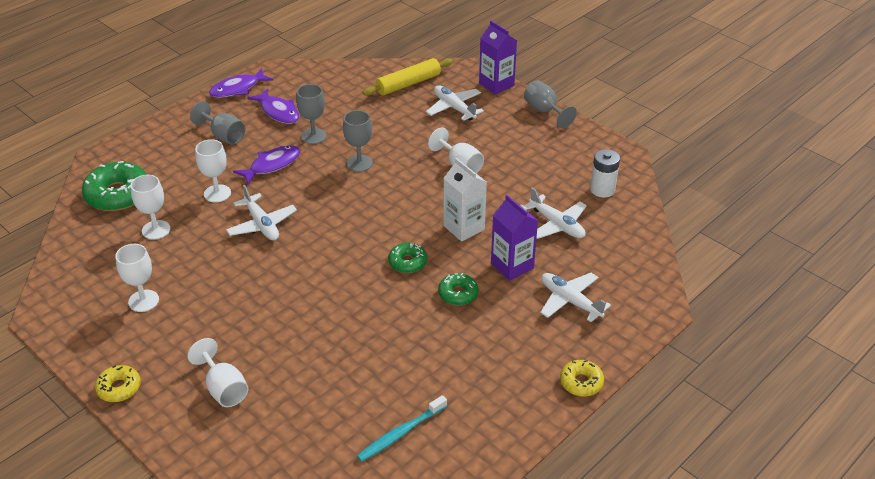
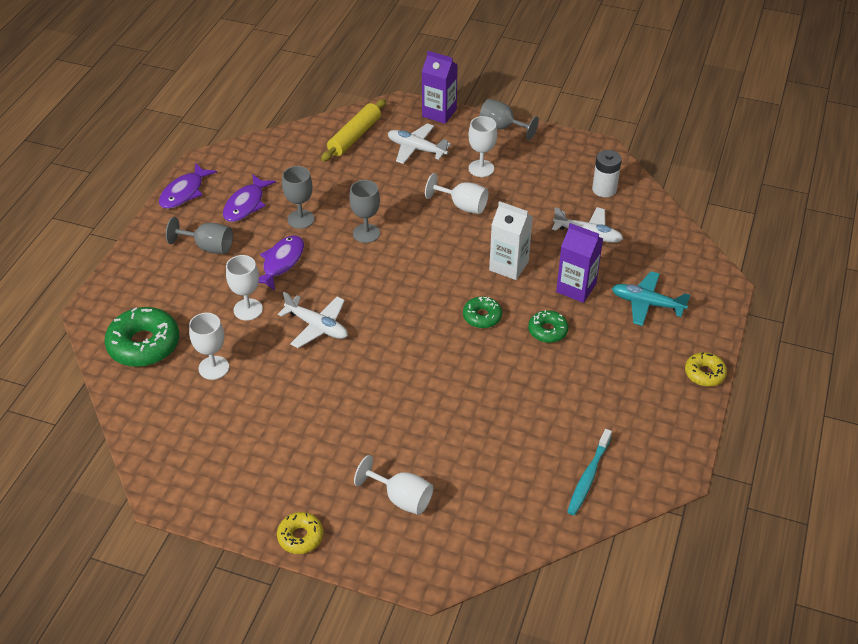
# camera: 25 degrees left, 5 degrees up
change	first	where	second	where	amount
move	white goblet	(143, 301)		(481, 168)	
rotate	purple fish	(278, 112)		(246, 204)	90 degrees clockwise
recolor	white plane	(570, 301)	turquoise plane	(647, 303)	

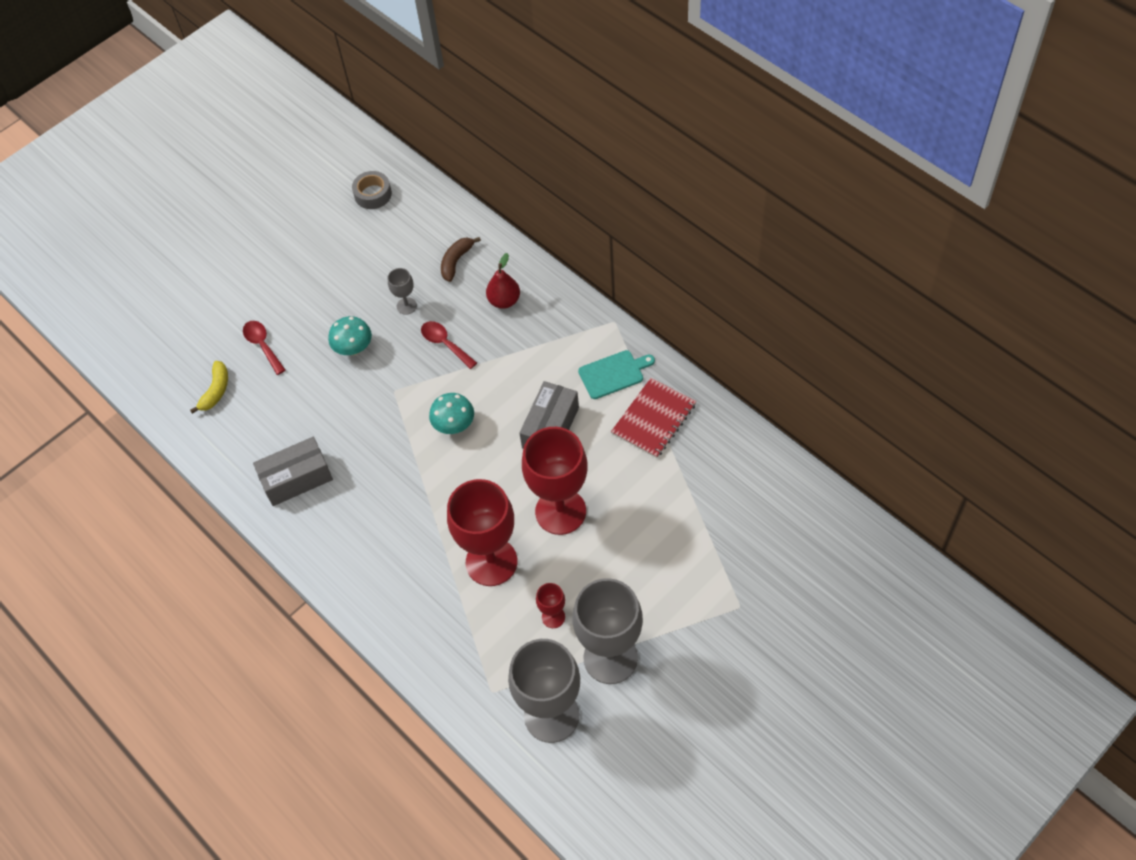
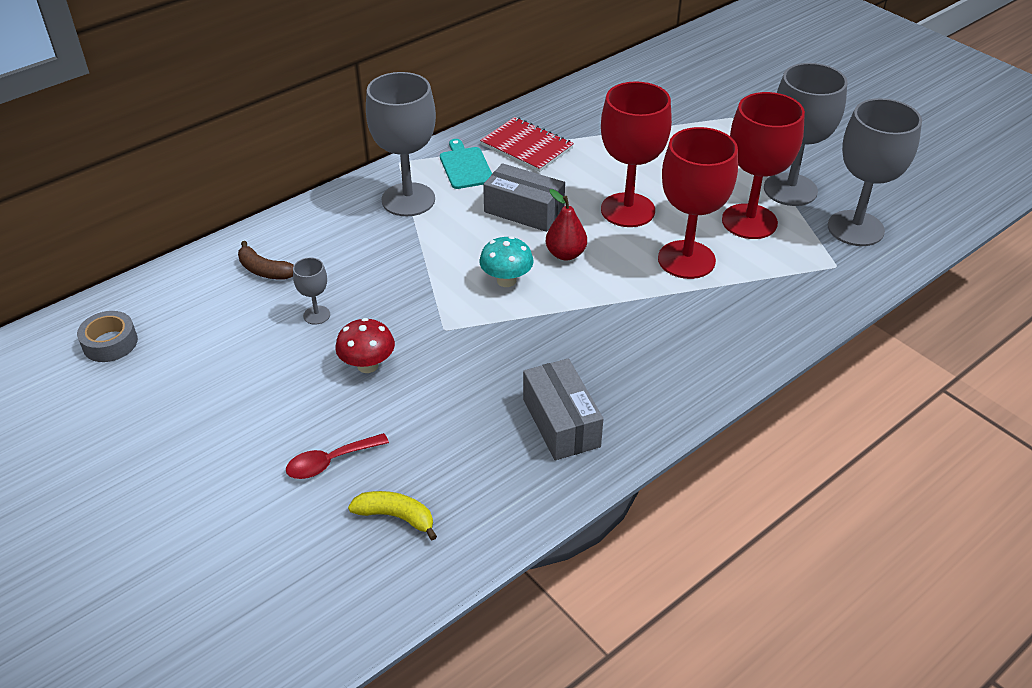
# camera: 90 degrees left, 15 degrees down
change	first	where	second	where	amount
recolor	turquoise mushroom	(354, 348)	red mushroom	(367, 365)	
delete	red spoon	(445, 343)			
move	red pear	(504, 301)		(565, 254)	
resize	red goblet	(553, 617)		(749, 221)	x2.27
insert			grey goblet	(408, 200)	

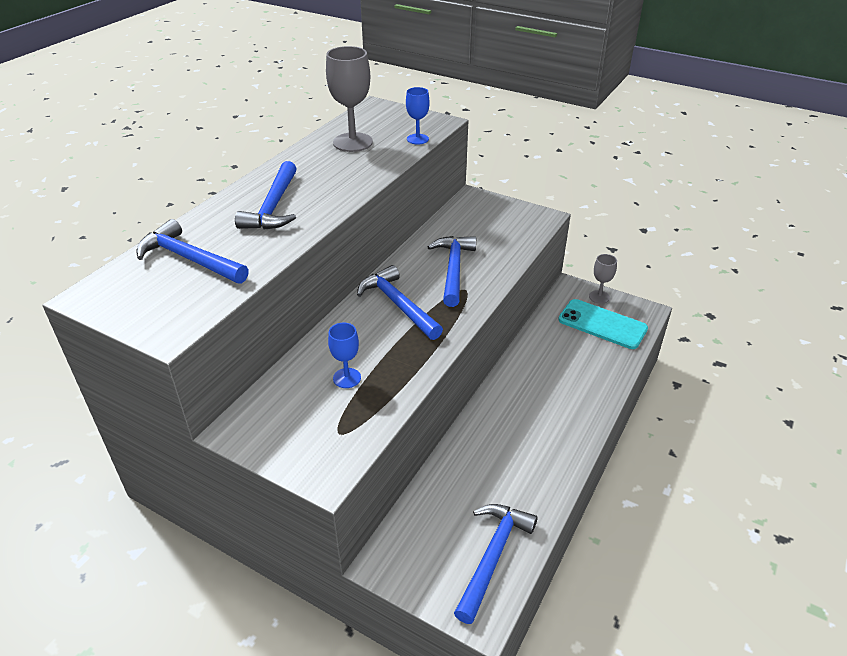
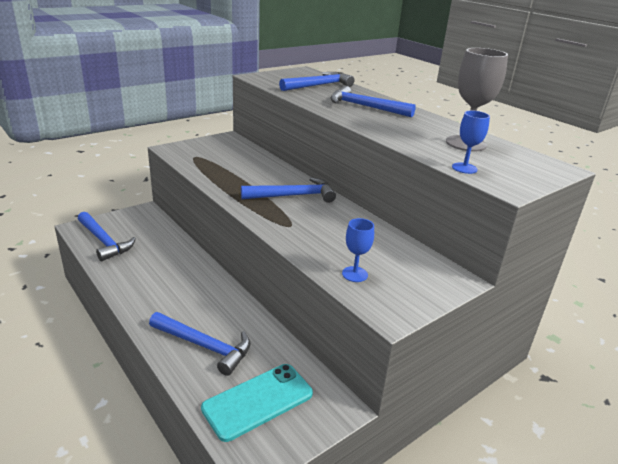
# camera: 110 degrees right, 10 degrees down
change	first	where	second	where	amount
move	blue goblet	(347, 378)		(354, 274)	
move	blue hammer	(453, 269)		(204, 346)	
delete	grey goblet	(599, 297)			

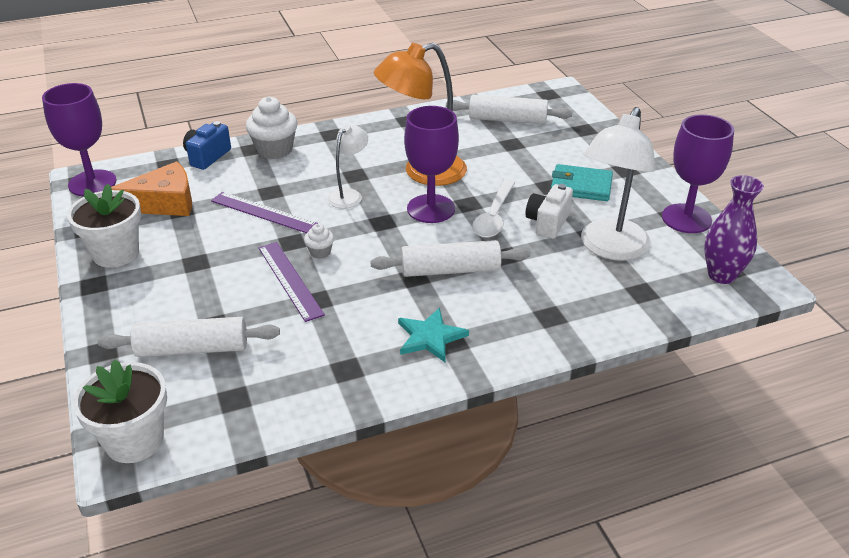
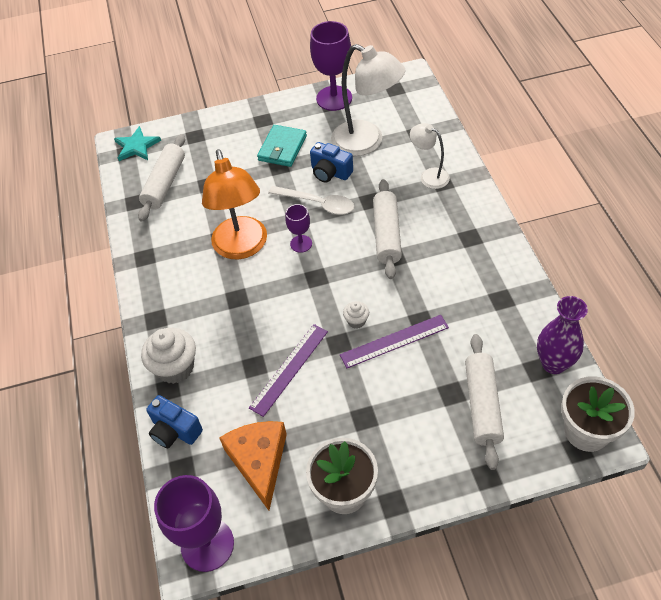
# camera: 80 degrees left, 15 degrees up
change	first	where	second	where	amount
move	white lamp	(349, 195)		(429, 176)	
move	turquoise star	(430, 337)		(136, 146)	
resize	purple goblet	(431, 209)		(301, 244)	x0.53
recolor	white camera	(548, 223)	blue camera	(330, 172)	
move	purple vase	(721, 275)		(553, 363)	

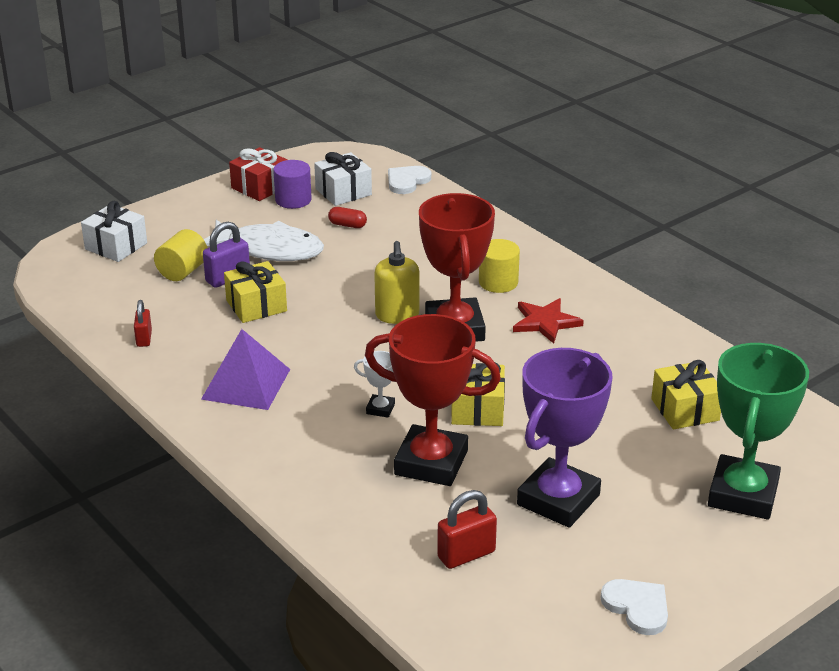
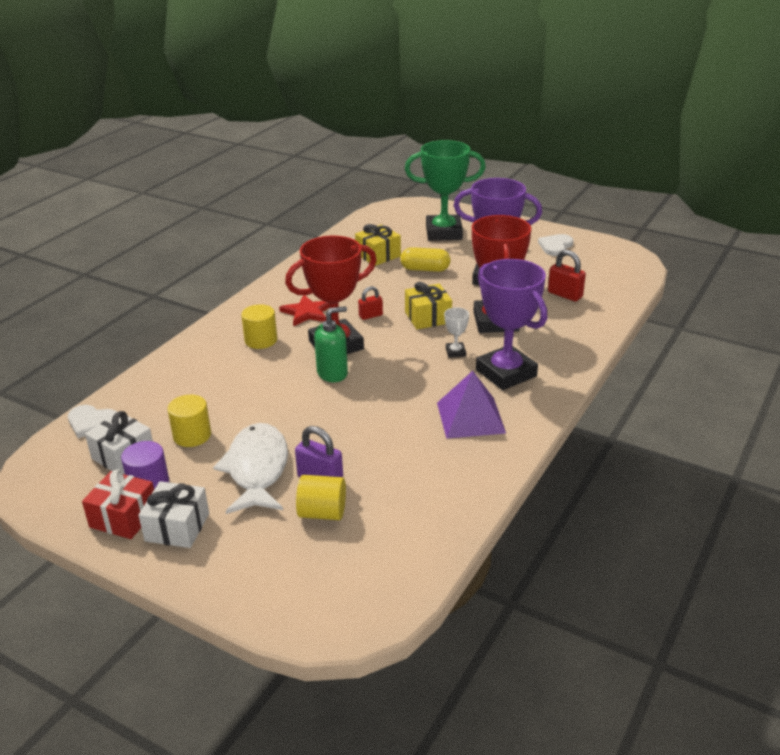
# camera: 110 degrees left, 0 degrees up
change	first	where	second	where	amount
move	white gift	(116, 246)		(177, 527)	
move	red padlock	(144, 338)		(370, 316)	
delete	yellow gift	(256, 306)			
replace	red capsule	(347, 225)	yellow cylinder	(192, 435)	
recolor	yellow soap dispenser	(397, 315)	green soap dispenser	(332, 373)	
insert			yellow capsule	(425, 269)	
insert			purple trophy	(506, 373)	

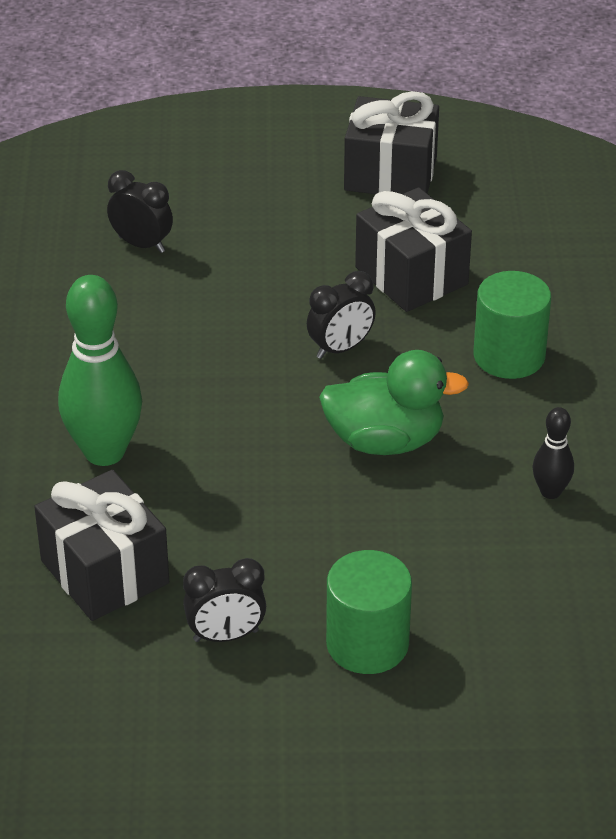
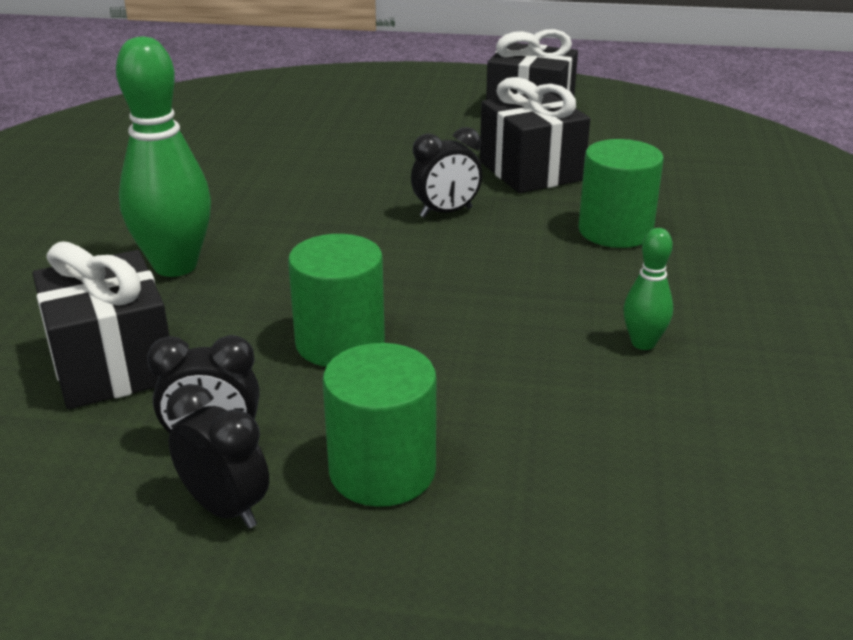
# camera: 10 degrees right, 10 degrees down
change	first	where	second	where	amount
move	black clock	(142, 244)		(225, 508)	
delete	green duck	(385, 441)			
recolor	black bowling pin	(550, 492)	green bowling pin	(643, 343)	
insert			green cylinder	(340, 343)	

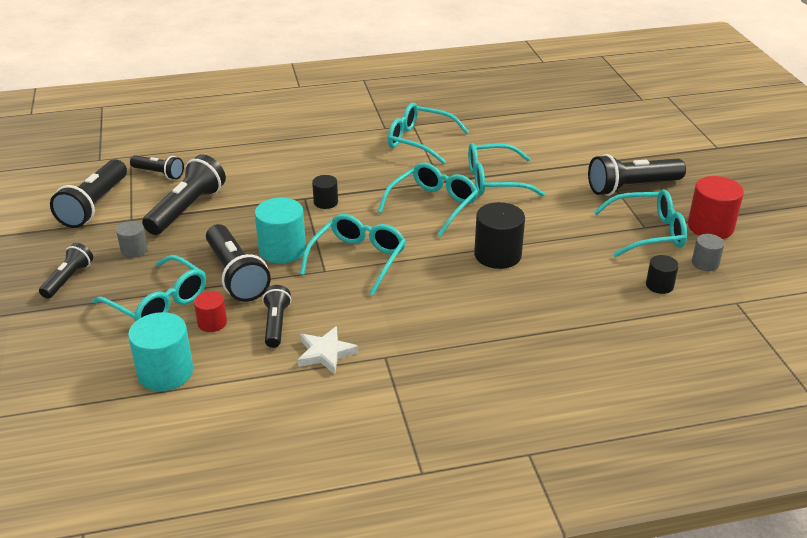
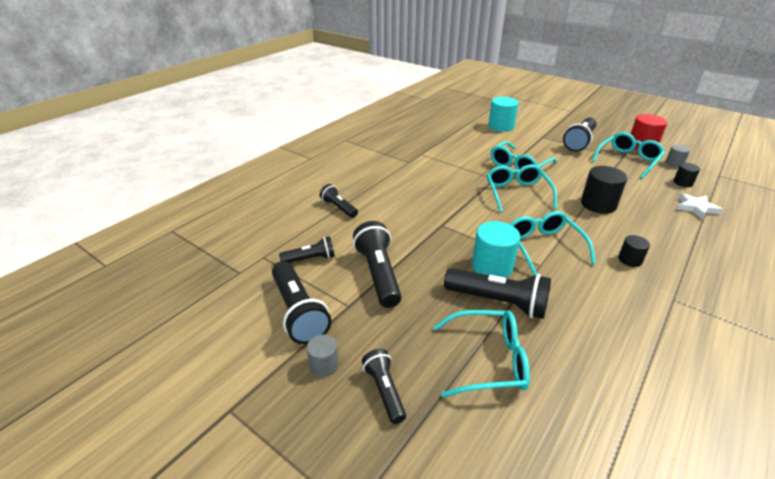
# camera: 40 degrees left, 0 degrees up
change	first	where	second	where	amount
move	grey cylinder	(134, 250)		(324, 365)	
move	turquoise cylinder	(165, 372)		(501, 126)	
delete	red cylinder	(212, 323)			
move	black flashlight	(276, 324)		(338, 208)	
move	white star	(326, 353)		(696, 208)	
move	black cylinder	(325, 202)		(630, 260)	
delete	turquoise glasses	(419, 141)			

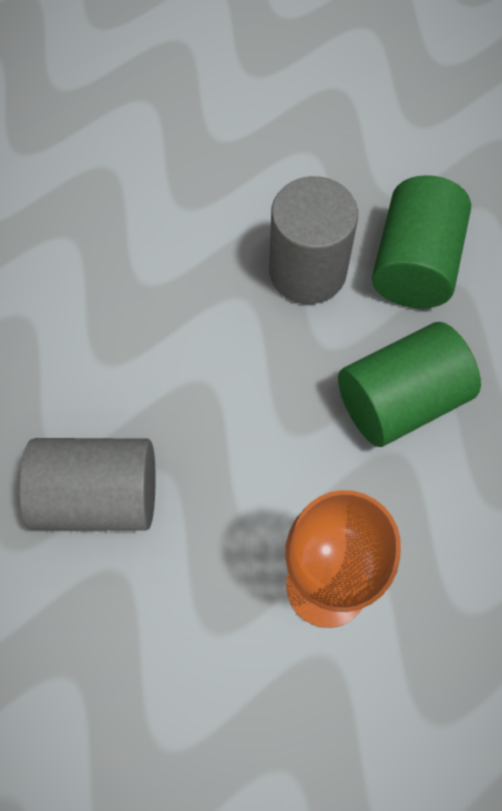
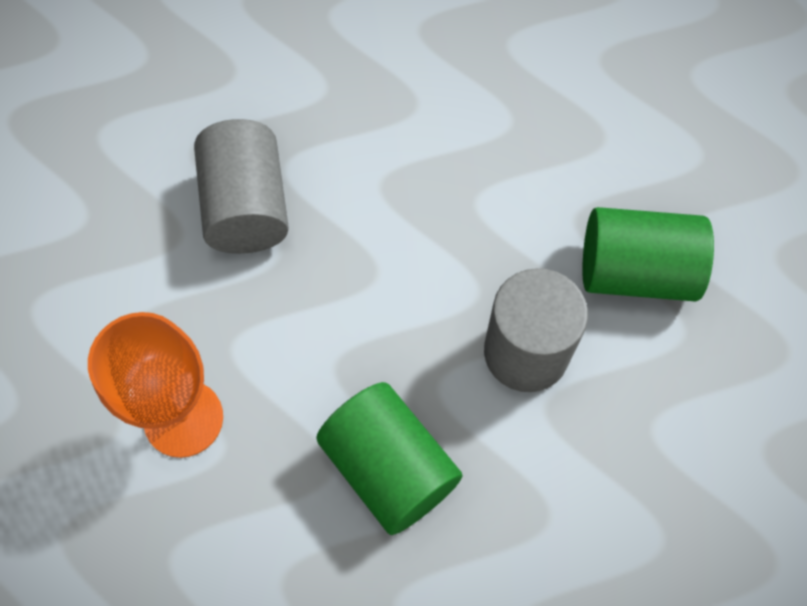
# camera: 80 degrees right, 0 degrees up
change	first	where	second	where	amount
move	green cylinder	(414, 264)		(636, 272)	

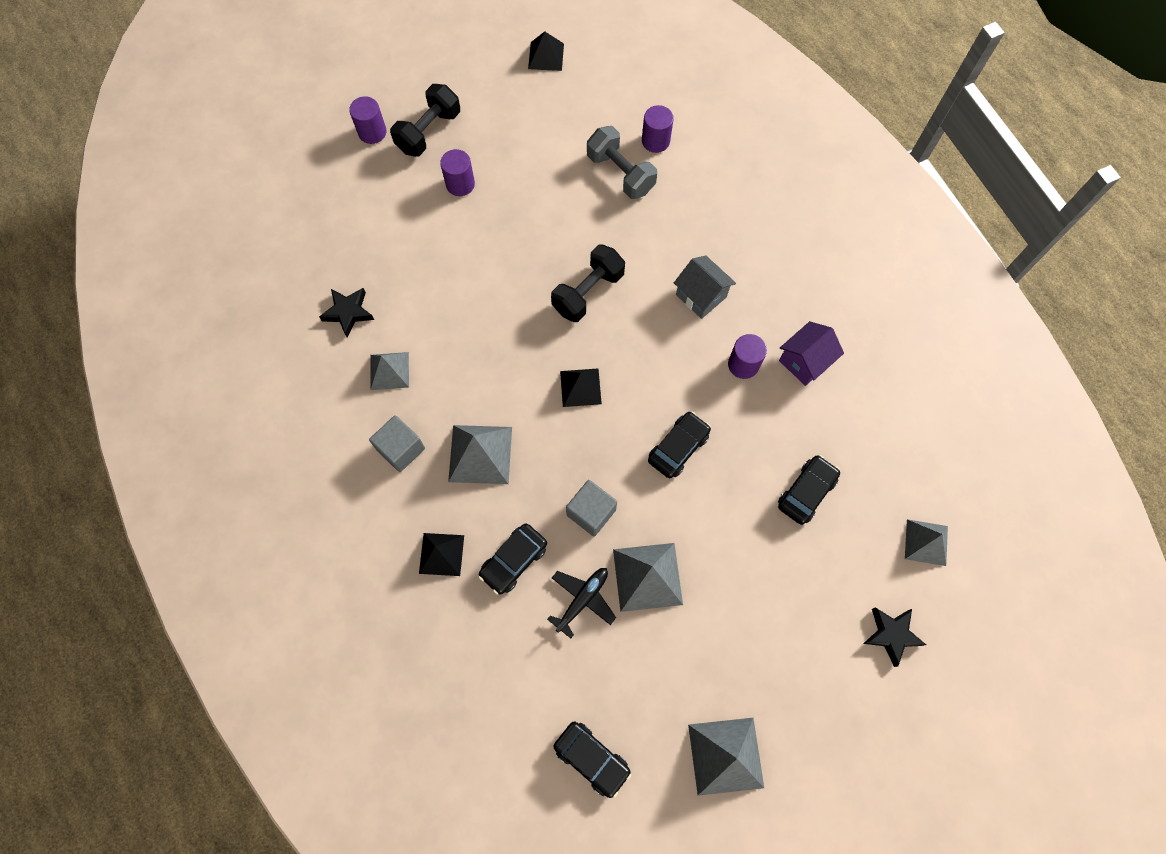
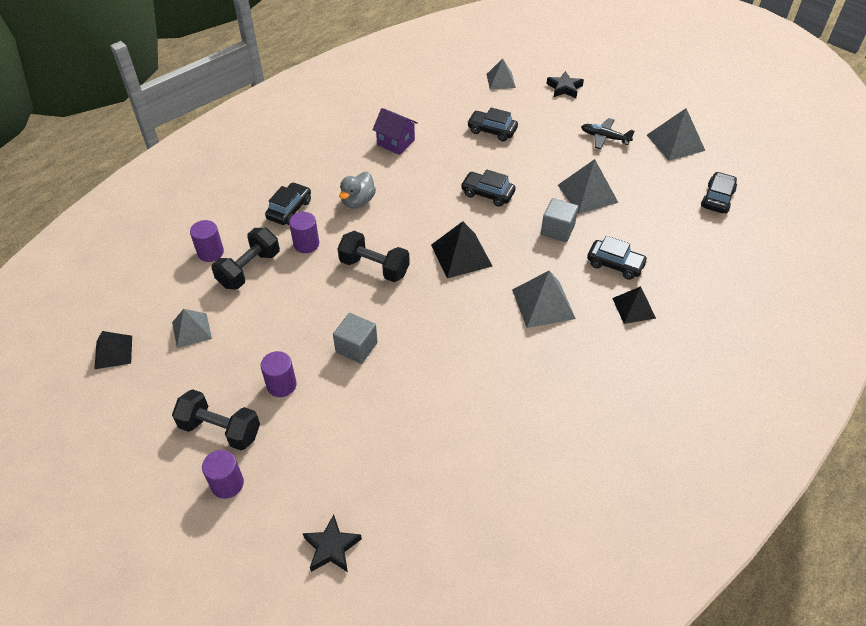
# camera: 105 degrees left, 20 degrees down
change	first	where	second	where	amount
move	black star	(348, 312)		(331, 547)	
move	grey cube	(401, 449)		(356, 347)	
move	grey pyramid	(389, 370)		(191, 330)	
move	black plane	(582, 599)		(604, 137)	
resize	black pyramid	(580, 387)		(461, 255)	x1.51
recolor	grey dumbbell	(620, 173)	black dumbbell	(249, 269)	
replace	grey house	(701, 296)	grey duck	(358, 201)	
move	purple cylinder	(743, 364)		(306, 244)	
insert			black car	(289, 209)	

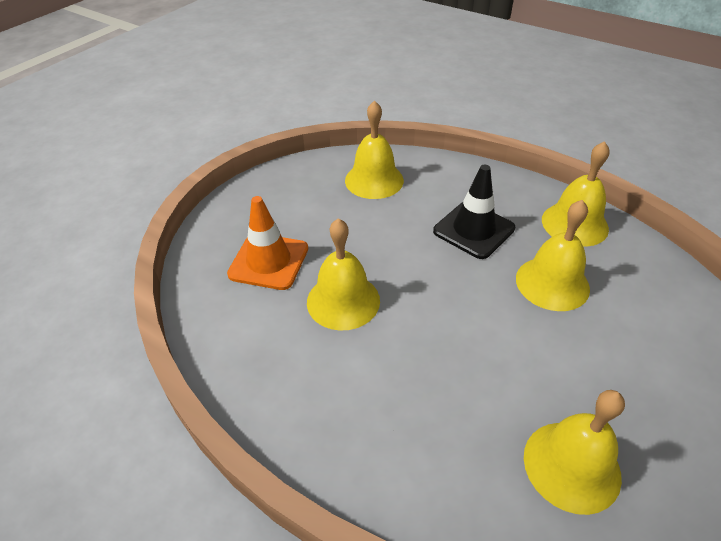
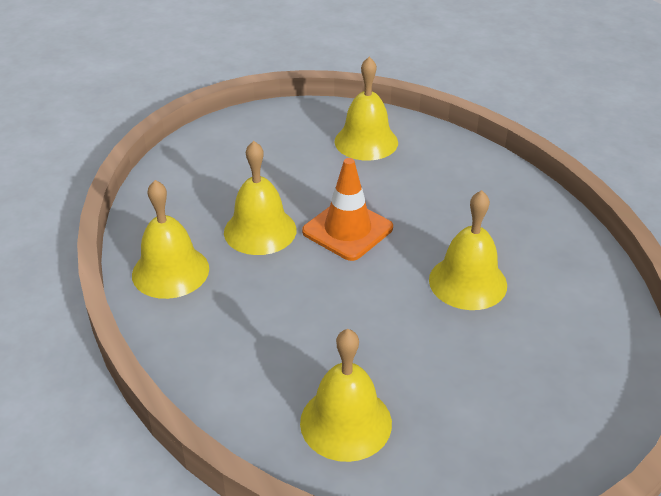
# camera: 155 degrees left, 5 degrees down
change	first	where	second	where	amount
move	orange traffic cone	(269, 261)		(347, 230)	
delete	black traffic cone	(473, 230)			

